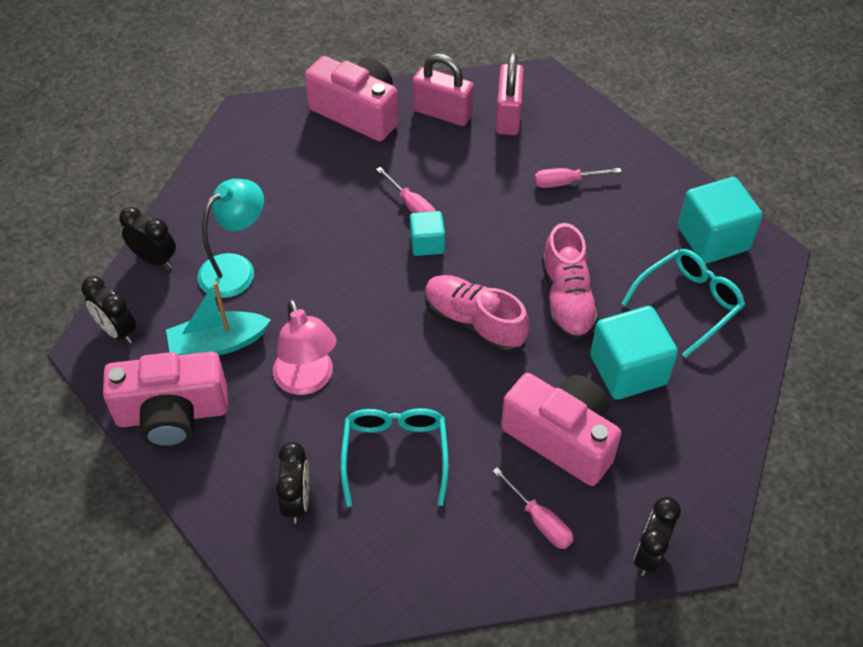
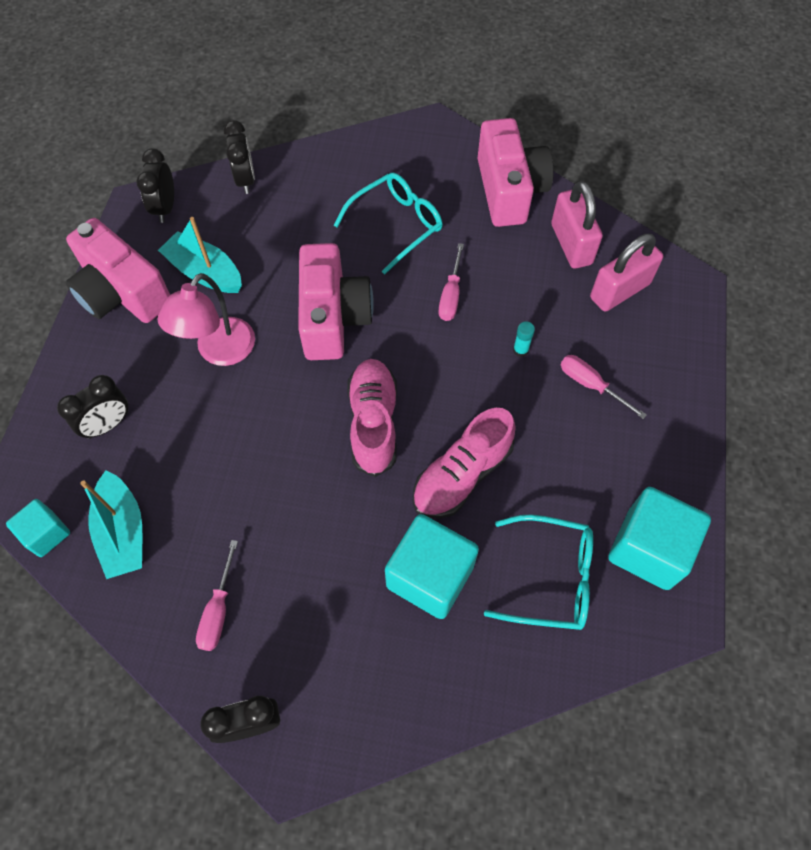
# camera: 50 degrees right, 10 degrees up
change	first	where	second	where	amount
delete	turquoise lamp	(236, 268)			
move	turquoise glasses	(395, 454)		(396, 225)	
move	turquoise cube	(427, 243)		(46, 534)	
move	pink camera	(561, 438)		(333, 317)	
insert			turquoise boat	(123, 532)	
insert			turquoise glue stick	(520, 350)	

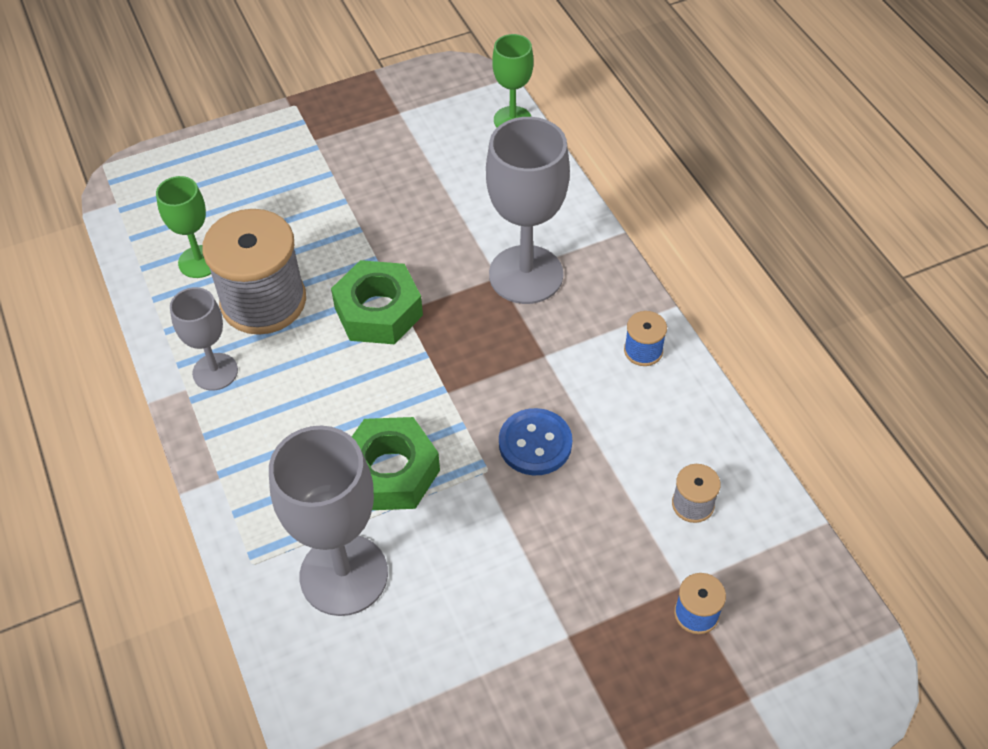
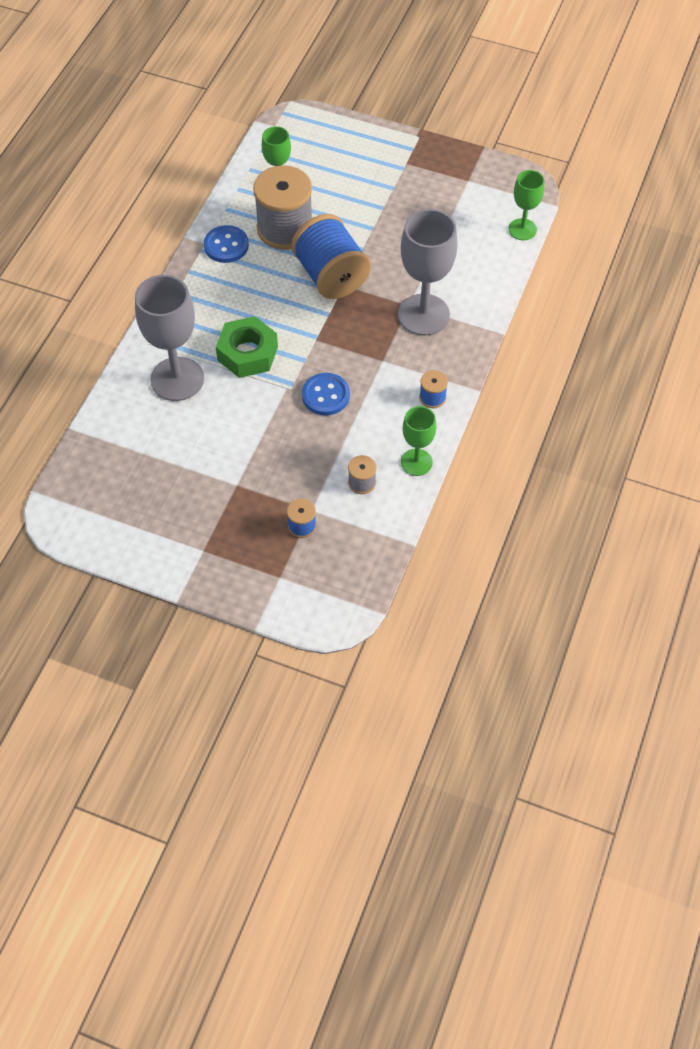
# camera: 45 degrees right, 5 degrees up
change	first	where	second	where	amount
replace	grey goblet	(215, 372)	blue button	(226, 245)	
replace	green nut	(378, 311)	blue spool	(331, 276)	
insert			green goblet	(416, 462)	

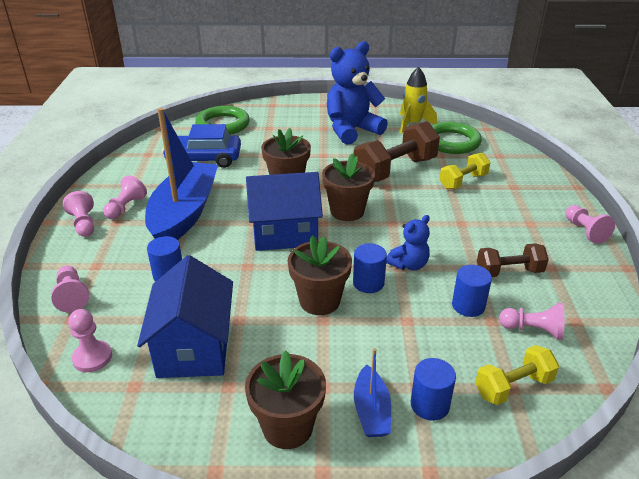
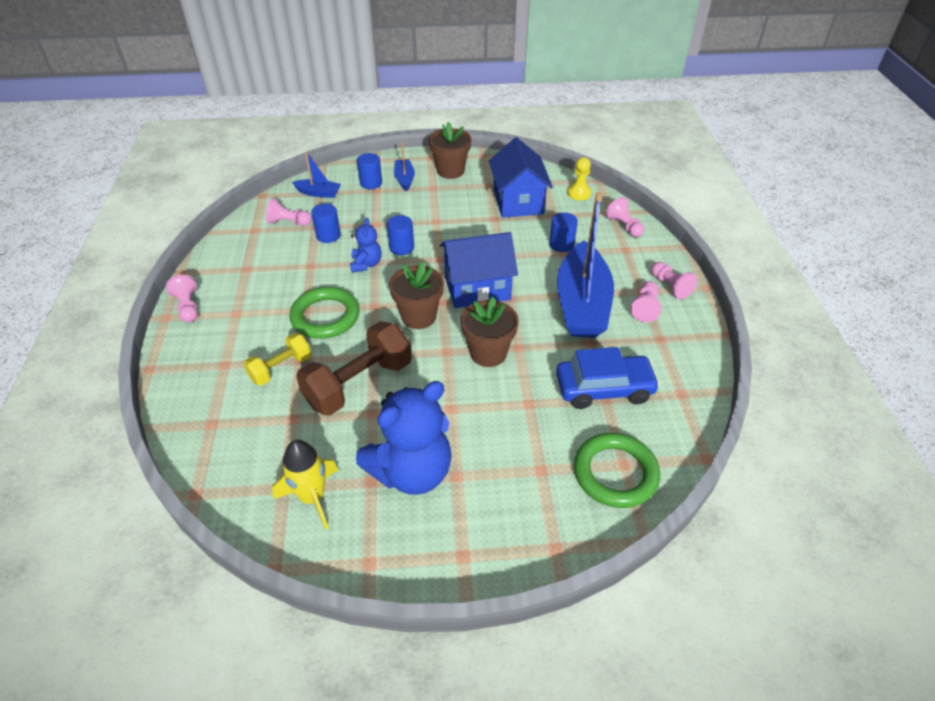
# camera: 175 degrees right, 10 degrees up
change	first	where	second	where	amount
recolor	pink pawn	(92, 357)	yellow pawn	(579, 193)	
delete	brown flower pot	(319, 301)			
rotate	blue teddy bear	(409, 264)		(366, 264)	135 degrees clockwise
move	green ring	(452, 142)		(325, 316)	
replace	yellow dumbbell	(513, 386)	blue boat	(318, 193)	
delete	brown dumbbell	(509, 272)			

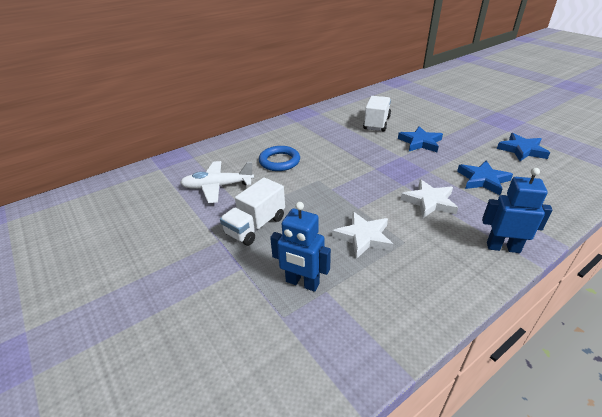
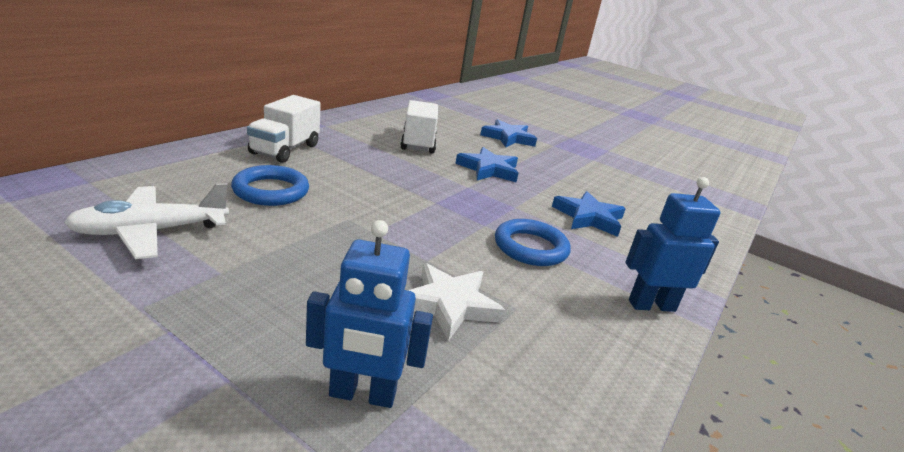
# camera: 25 degrees left, 10 degrees down
change	first	where	second	where	amount
move	white truck	(255, 226)		(285, 149)	
replace	white star	(429, 202)	blue ring	(530, 247)	
move	blue star	(522, 150)		(508, 138)	

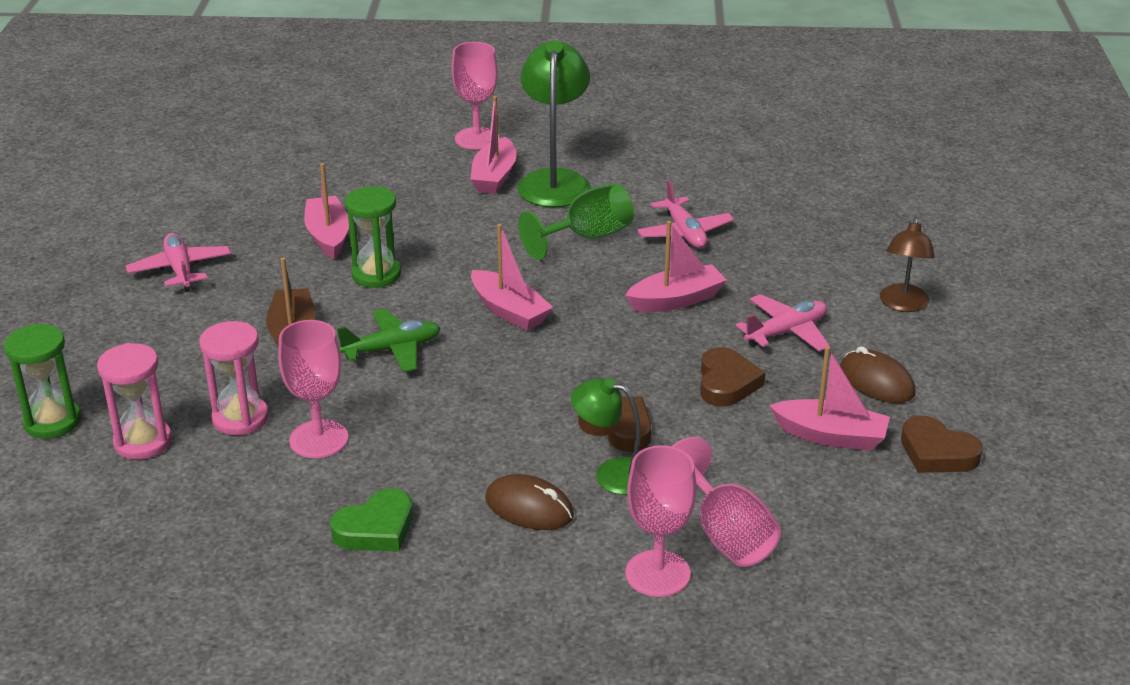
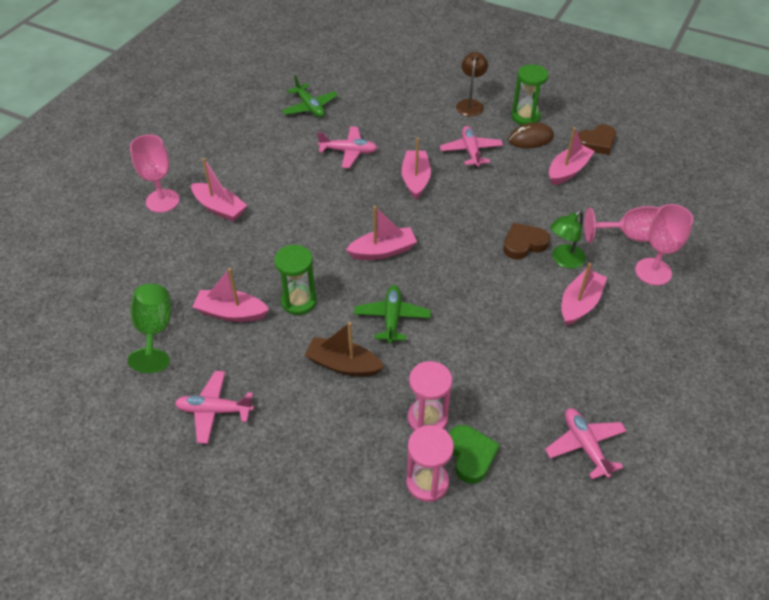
# camera: 65 degrees left, 15 degrees up
change	first	where	second	where	amount
move	green hourglass	(52, 422)		(525, 117)	
delete	pink goblet	(319, 439)			
move	green heart	(376, 528)		(471, 455)	
replace	brown mouse	(529, 507)	pink boat	(579, 304)	
delete	green lamp	(554, 181)			
move	green goblet	(587, 237)		(155, 331)	
delete	brown heart	(726, 383)			
rotate	brown lamp	(903, 305)		(470, 104)	120 degrees counterclockwise
insert			green plane	(310, 107)	
insert			pink plane	(585, 446)	

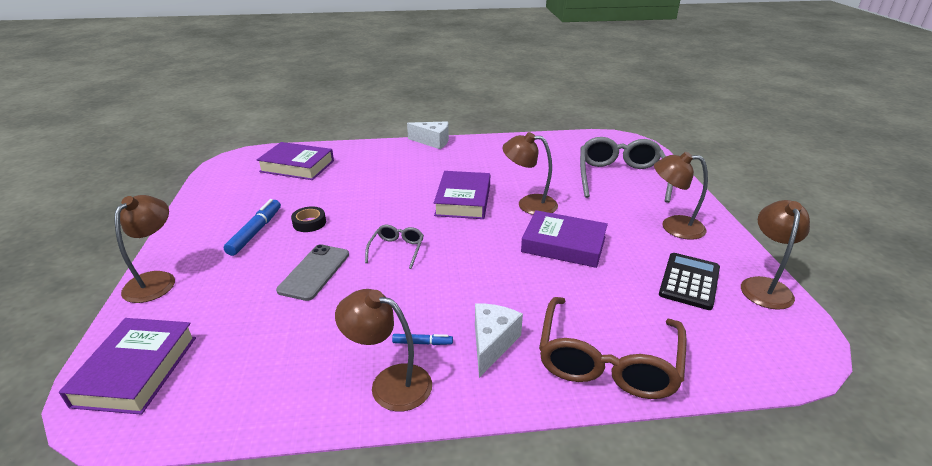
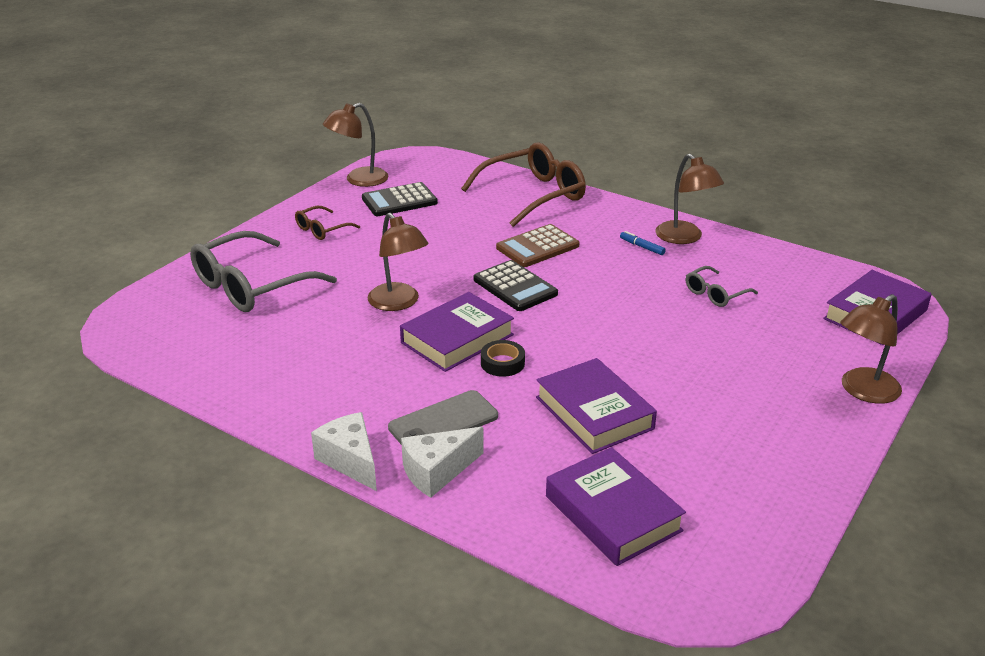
# camera: 140 degrees left, 0 degrees up
change	first	where	second	where	amount
delete	blue marker	(255, 232)			
move	grey phone	(314, 272)		(443, 422)	
move	black tape	(309, 223)		(502, 363)	
move	grey glasses	(397, 250)		(715, 294)	
move	white cheese	(492, 343)		(437, 472)	
move	purple book	(563, 244)		(594, 413)	
replace	brown lamp	(673, 227)	brown glasses	(322, 229)	
insert			black calculator	(515, 287)	
insert			brown calculator	(537, 247)	

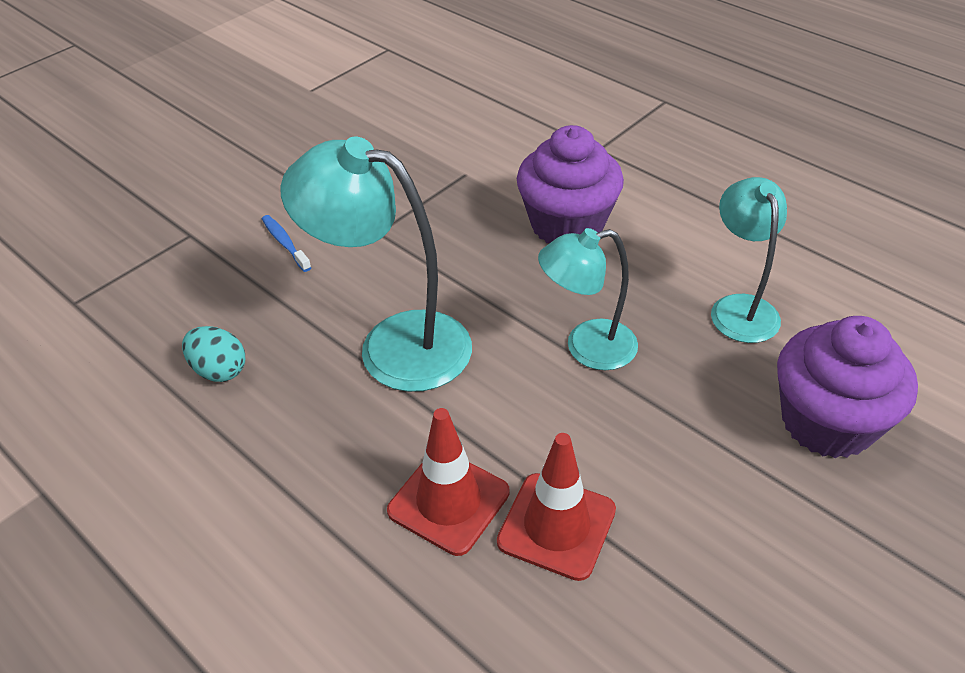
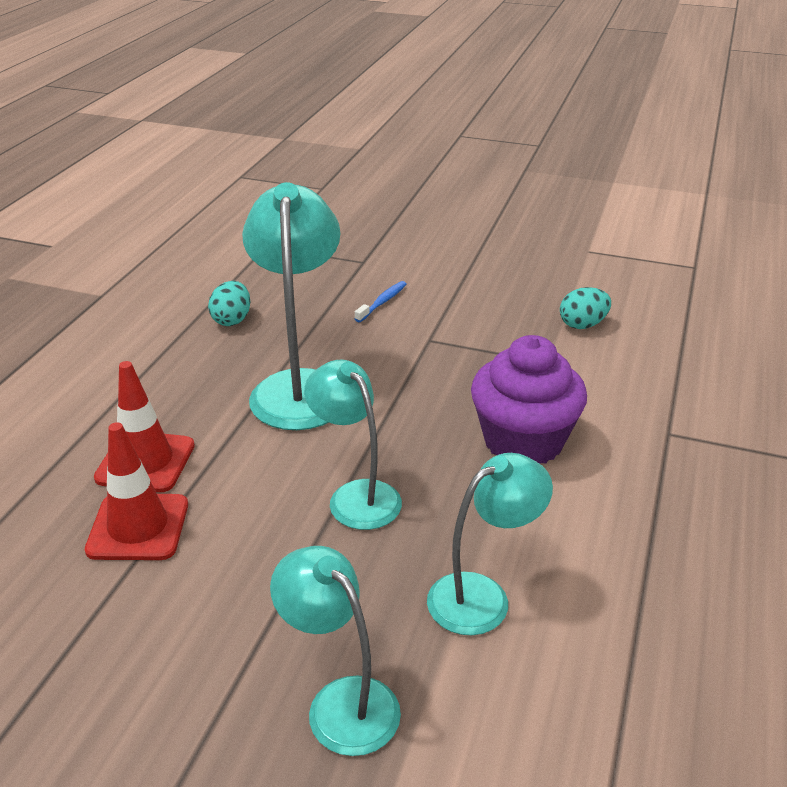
# camera: 65 degrees right, 10 degrees down
change	first	where	second	where	amount
replace	purple cupcake	(827, 422)	turquoise lamp	(341, 702)	
insert			turquoise egg	(582, 325)	

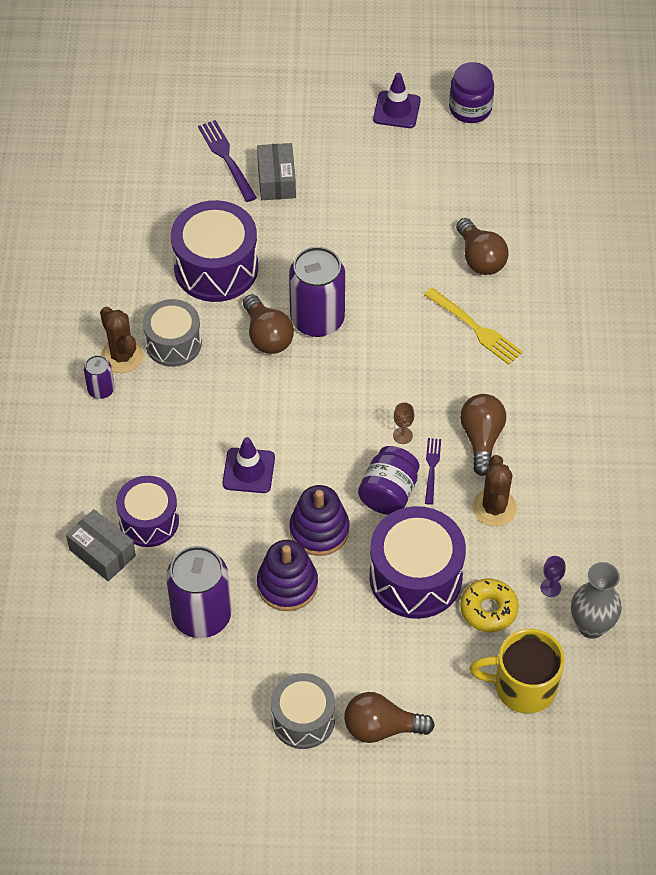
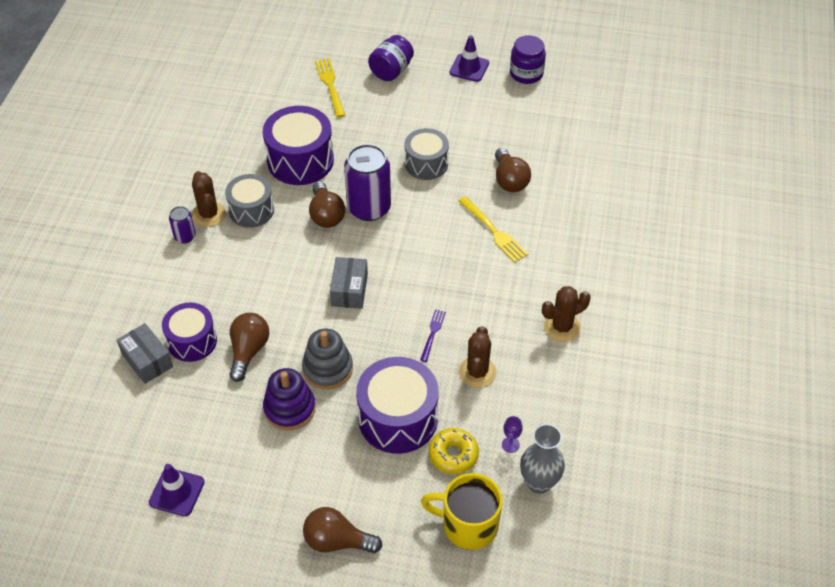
# camera: 10 degrees right, 5 degrees down
change	first	where	second	where	amount
delete	purple can	(201, 615)			
recolor	purple fork	(226, 158)	yellow fork	(330, 85)	
move	purple traffic cone	(248, 471)		(177, 492)	
move	grey box	(276, 180)		(349, 290)	
move	grey drum	(303, 719)		(426, 164)	
recolor	purple stacking toy	(319, 530)	grey stacking toy	(327, 369)	
move	purple jar	(388, 493)		(391, 71)	
delete	brown goblet	(402, 435)			
move	brown light bulb	(481, 438)		(248, 351)	
insert			brown cactus	(562, 327)	

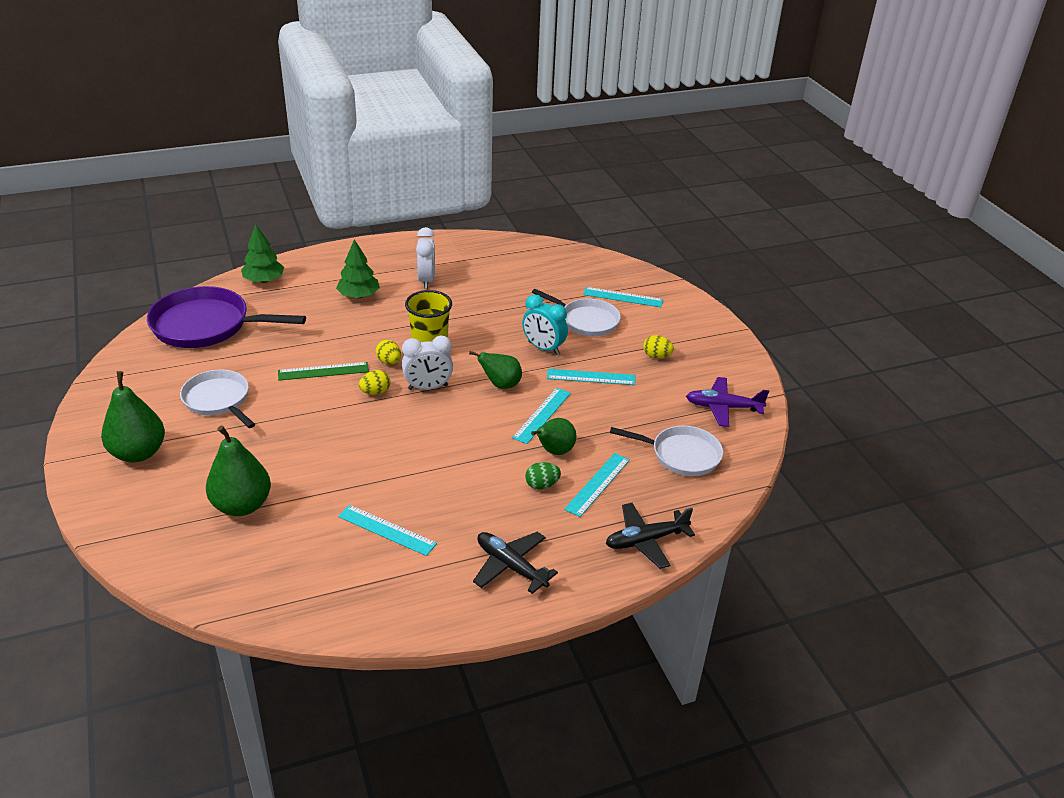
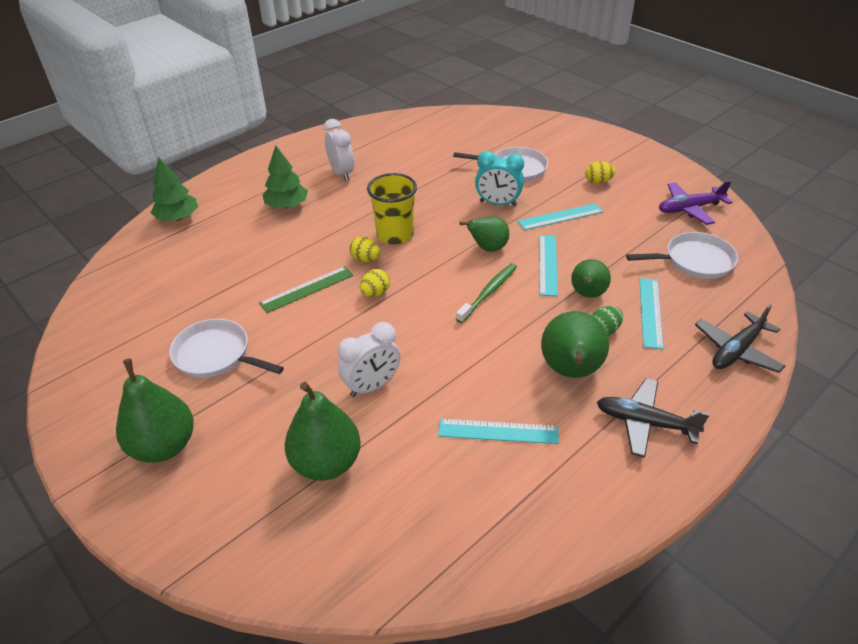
# camera: 20 degrees left, 5 degrees up
change	first	where	second	where	amount
delete	purple pan	(207, 325)			
move	white clock	(428, 387)		(372, 386)	
delete	turquoise ruler	(623, 297)			
insert			green toothbrush	(488, 292)	
insert			green pear	(570, 371)	

